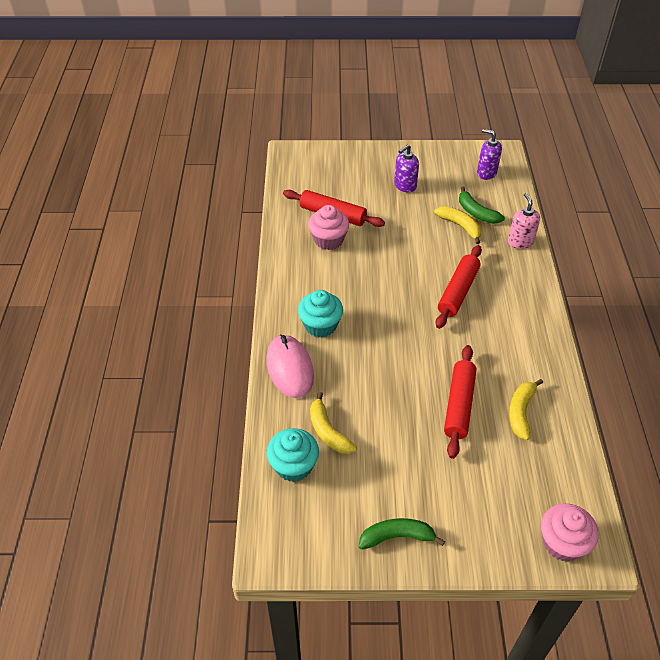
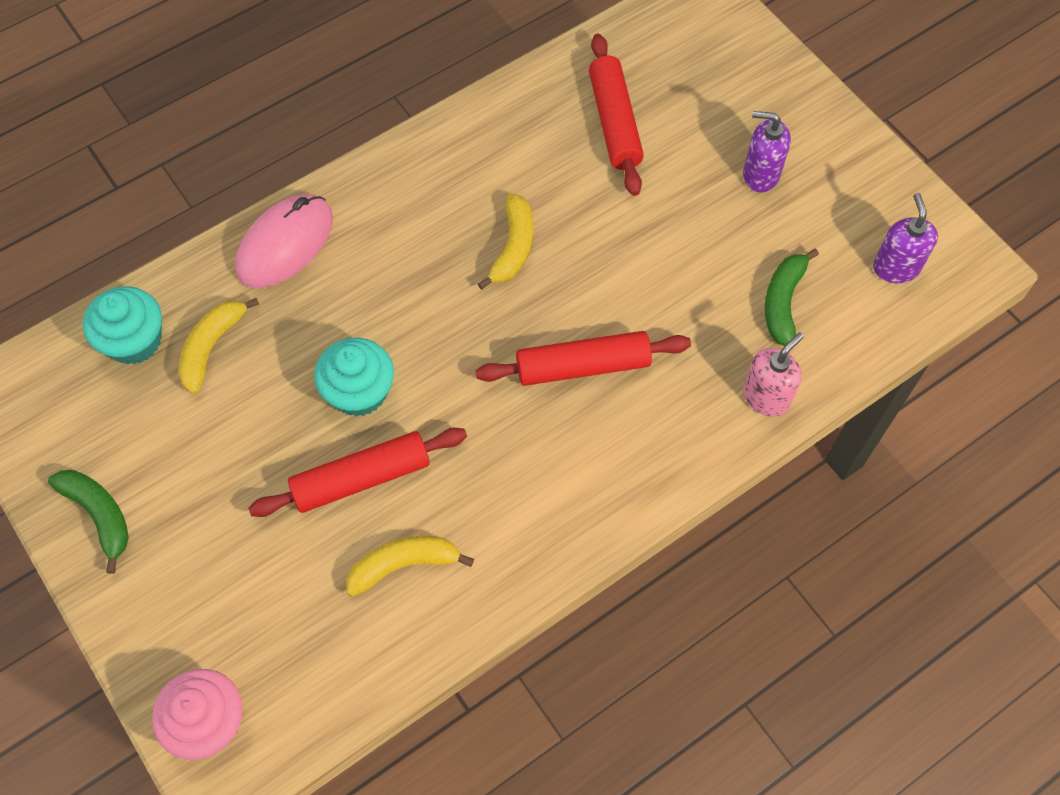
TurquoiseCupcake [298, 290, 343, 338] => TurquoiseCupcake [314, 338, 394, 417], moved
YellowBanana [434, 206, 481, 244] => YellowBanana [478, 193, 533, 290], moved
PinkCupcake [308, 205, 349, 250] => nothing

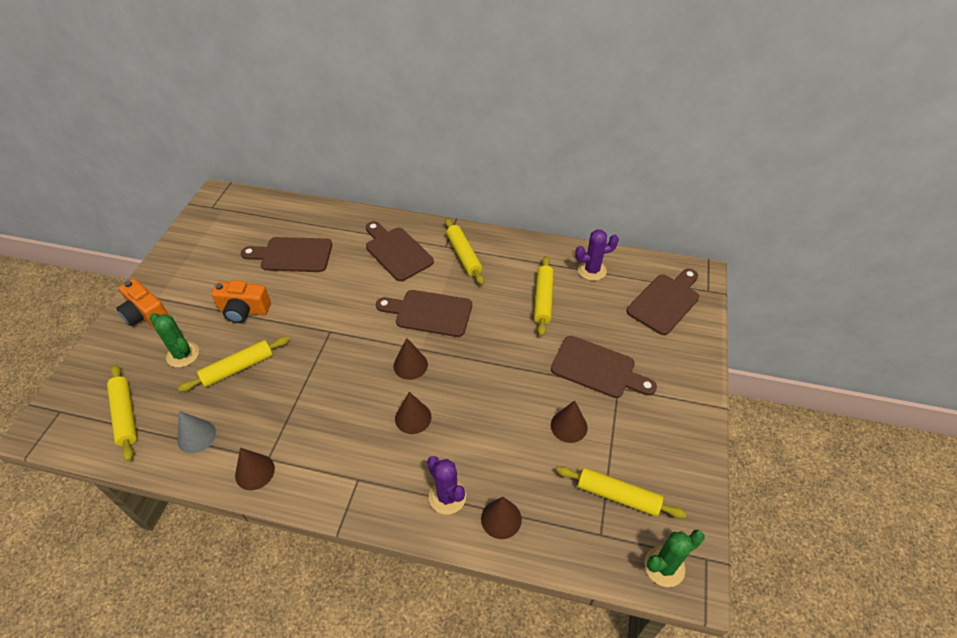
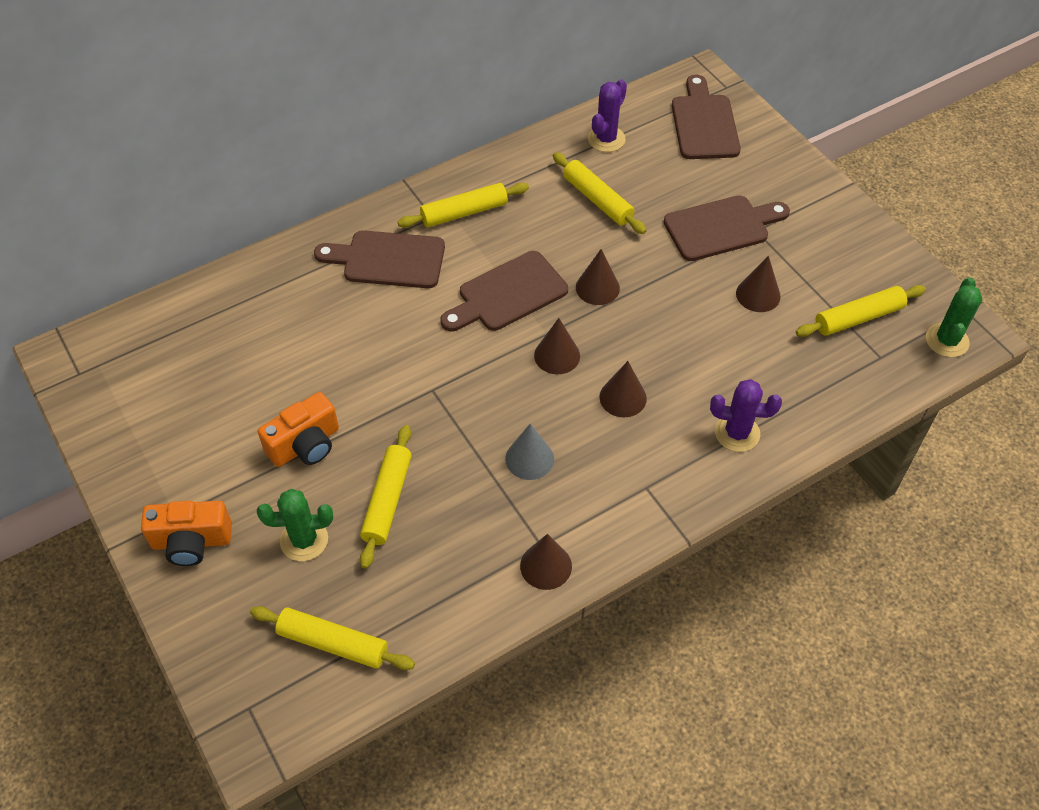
YellowRollingPin [445, 218, 484, 285] => YellowRollingPin [398, 183, 529, 228], 45 degrees counterclockwise
GreyCone [177, 411, 216, 453] => GreyCone [505, 424, 554, 480], moved
BrownCone [481, 497, 522, 539] => BrownCone [576, 249, 620, 305], moved
BrownCuttingBoard [241, 237, 332, 272] => nothing

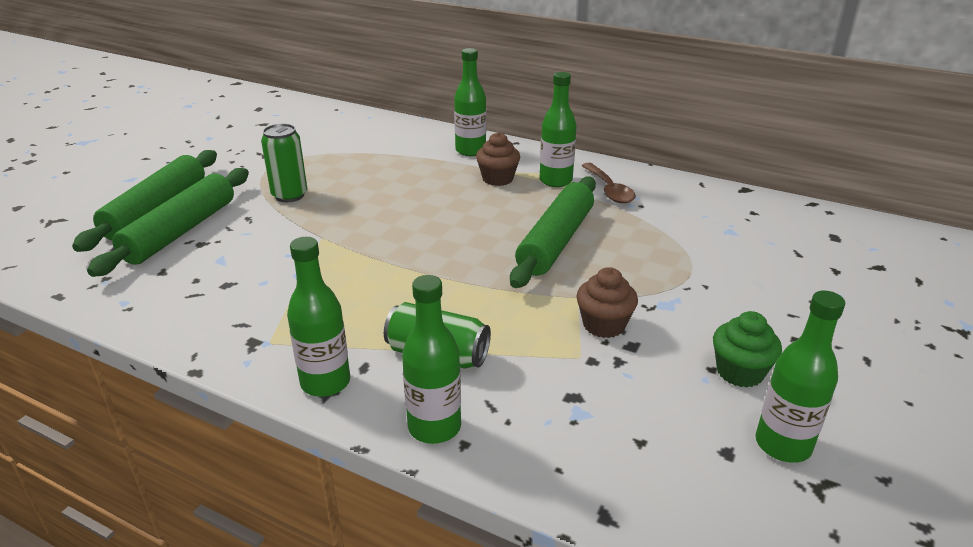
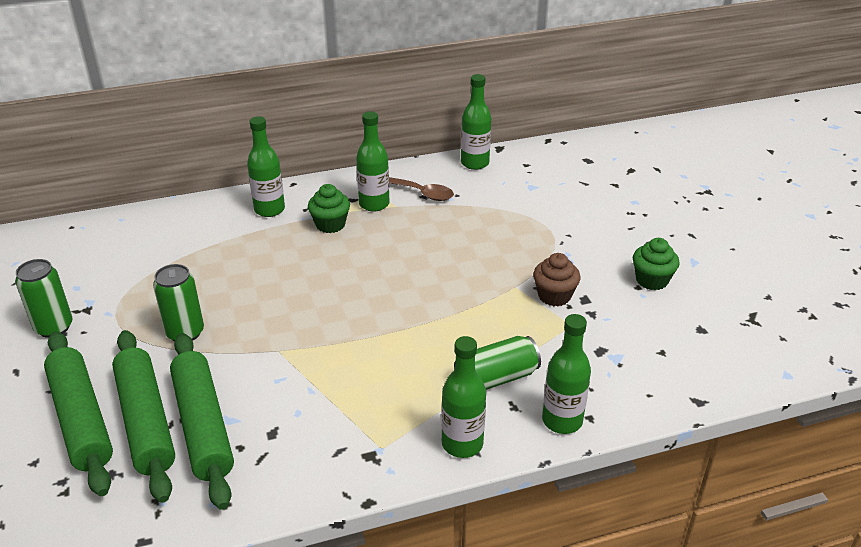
nothing => GreenCan [15, 259, 72, 338]
GreenRollingPin [510, 176, 596, 288] => GreenRollingPin [170, 333, 234, 510], moved
BrownCupcake [476, 132, 520, 186] => GreenCupcake [308, 184, 350, 233]
GreenBottle [756, 290, 845, 463] => GreenBottle [461, 74, 491, 170], moved

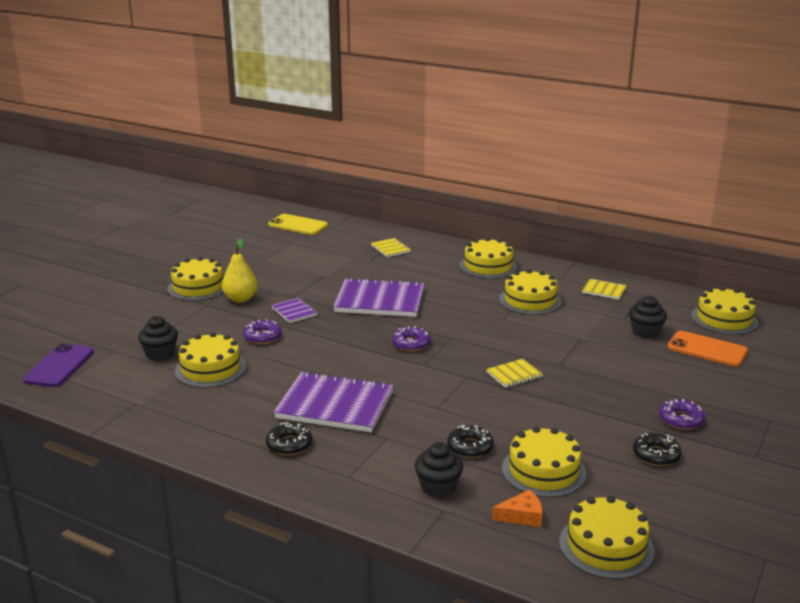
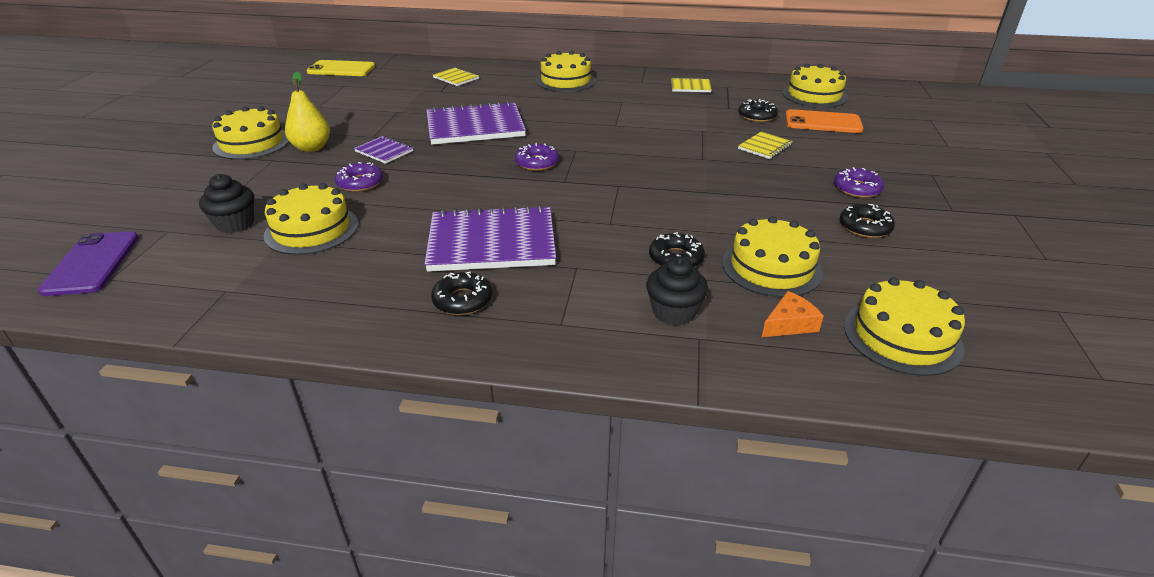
BlackCupcake [629, 295, 667, 338] => BlackDonut [738, 99, 778, 122]
YellowNotebook [486, 359, 543, 388] => YellowNotebook [738, 131, 793, 159], moved
YellowCake [499, 269, 561, 315] => nothing

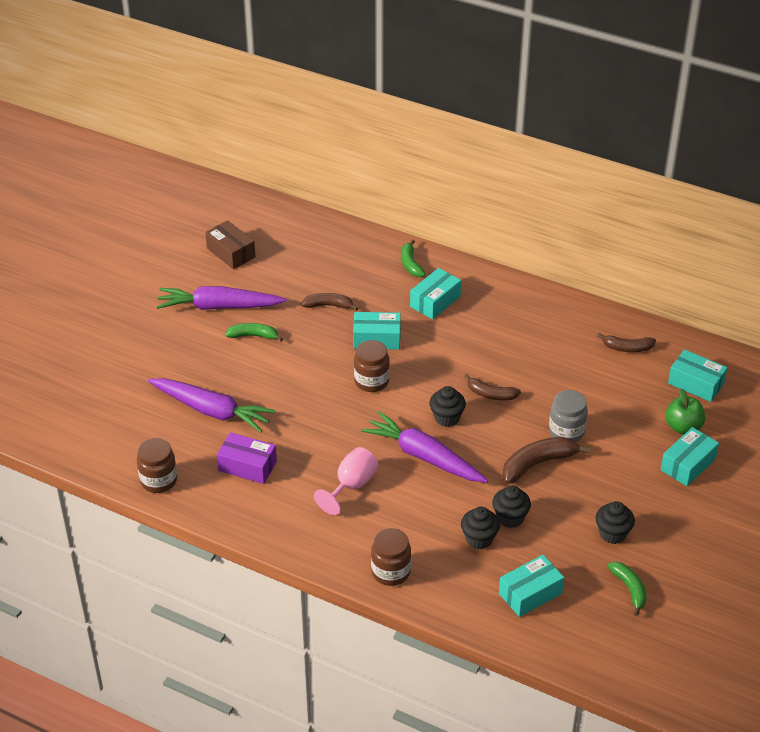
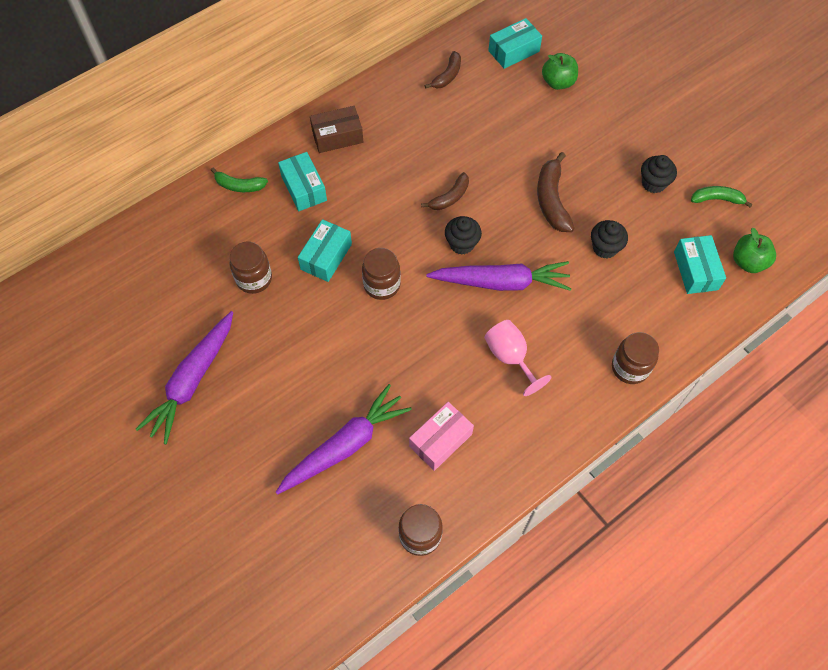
BrownBanana [301, 293, 358, 311] => BrownJar [230, 242, 272, 294]
BrownBox [205, 220, 256, 269] => BrownBox [310, 106, 363, 153], moved
PurpleBox [217, 432, 277, 484] => PinkBox [409, 402, 474, 471]
PurpleCarrot [361, 411, 488, 482] => PurpleCarrot [426, 261, 571, 291], 150 degrees counterclockwise
nothing => GreenApple [733, 228, 776, 273]
GreenBanana [225, 323, 283, 342] => nothing
BlackCupcake [461, 507, 500, 549] => nothing
GreyJar [549, 390, 588, 442] => nothing
TurquoiseBox [661, 427, 719, 486] => nothing

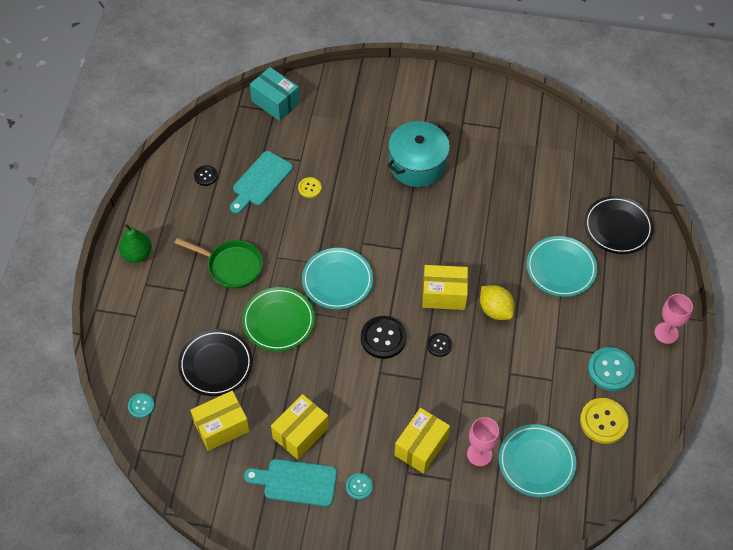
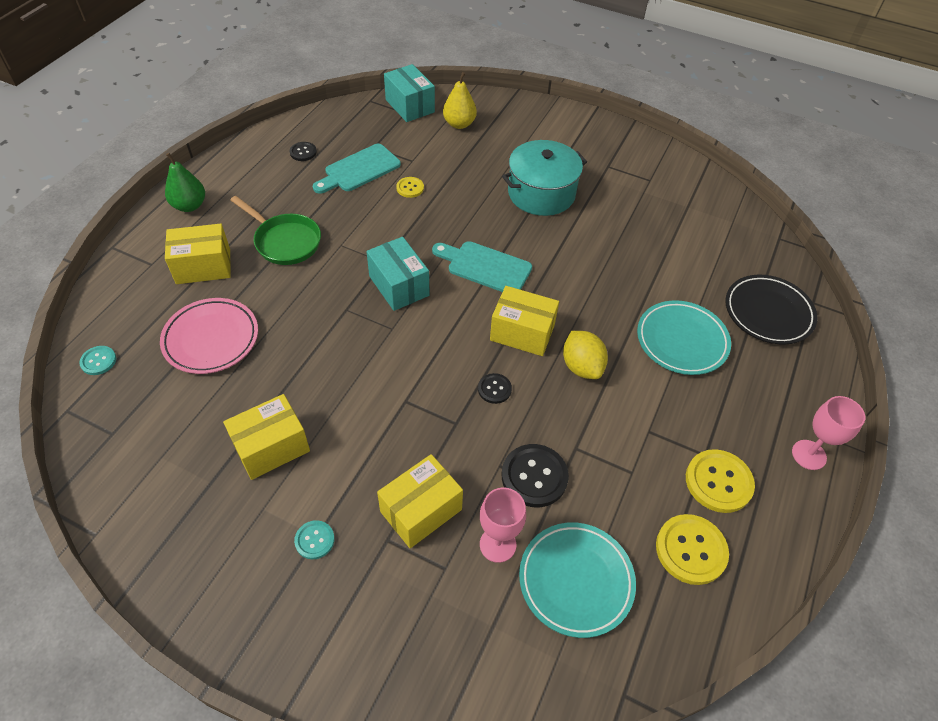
BlackPlate [178, 329, 253, 396] => PinkPlate [160, 298, 258, 374]
YellowBox [191, 391, 249, 451] => YellowBox [165, 224, 231, 284], moved
TurquoisePlate [302, 248, 373, 309] => TurquoiseBox [366, 237, 429, 311]
TurquoiseCuttingBoard [244, 459, 337, 507] => TurquoiseCuttingBoard [432, 241, 532, 292], moved
nothing => YellowPear [443, 72, 477, 129]
BlackButton [361, 316, 406, 359] => BlackButton [502, 444, 569, 507], moved
TurquoiseButton [588, 347, 635, 391] => YellowButton [686, 449, 755, 513]
GreenPlate [242, 287, 315, 351] => nothing

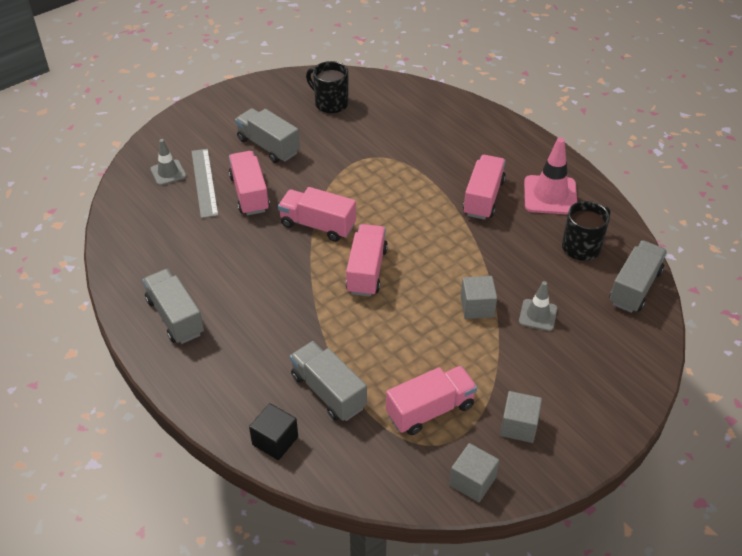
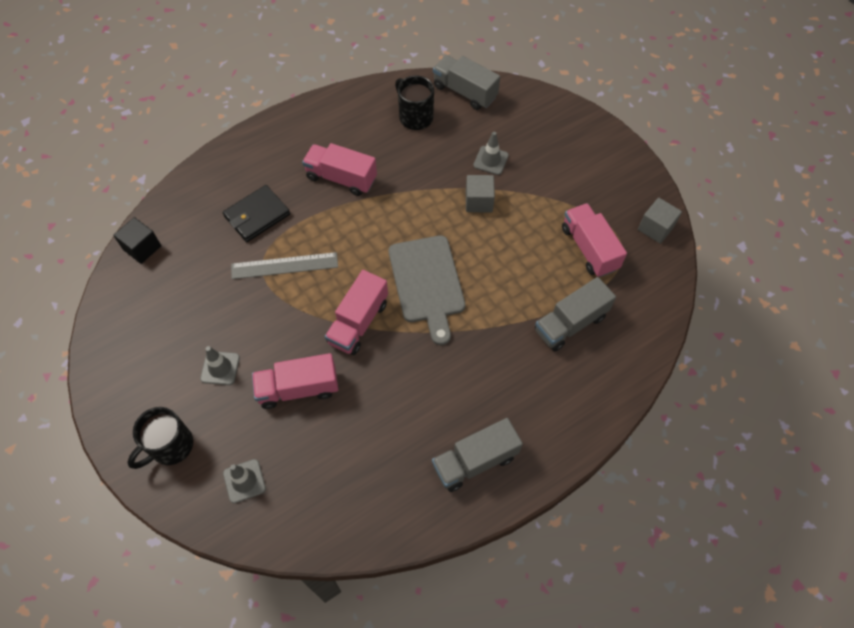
BlackCube [249, 403, 298, 460] => BlackCube [113, 217, 161, 264], moved
BlackMug [306, 61, 349, 114] => BlackMug [128, 407, 193, 469], moved
GreyTruck [235, 108, 300, 163] => GreyTrafficCone [200, 346, 240, 385]
nothing => BlackWallet [223, 185, 290, 242]
GreyRuler [191, 149, 218, 218] => GreyRuler [231, 252, 338, 279], moved
PinkTruck [346, 224, 388, 297] => GreyCuttingBoard [389, 235, 465, 345]
GreyCube [500, 391, 542, 443] => nothing
PinkTrafficCone [524, 138, 577, 215] => nothing

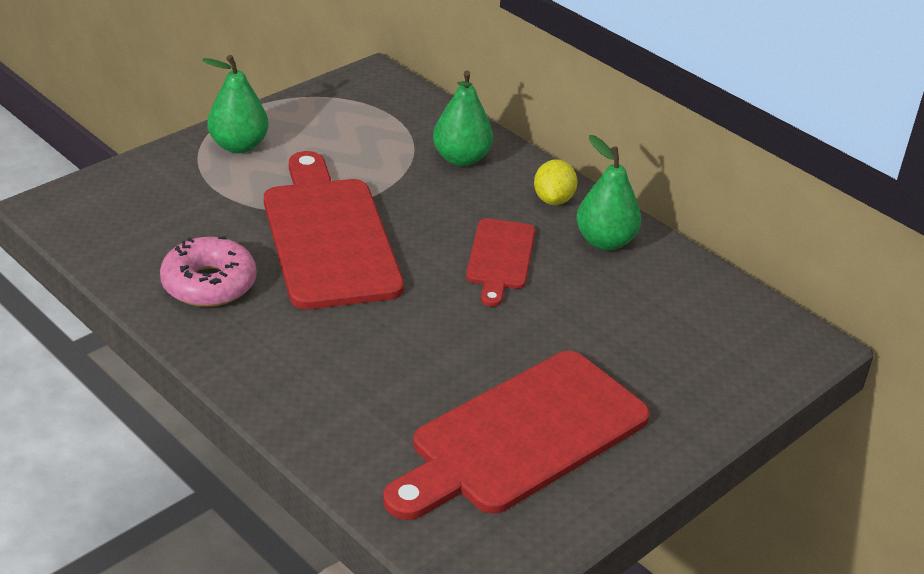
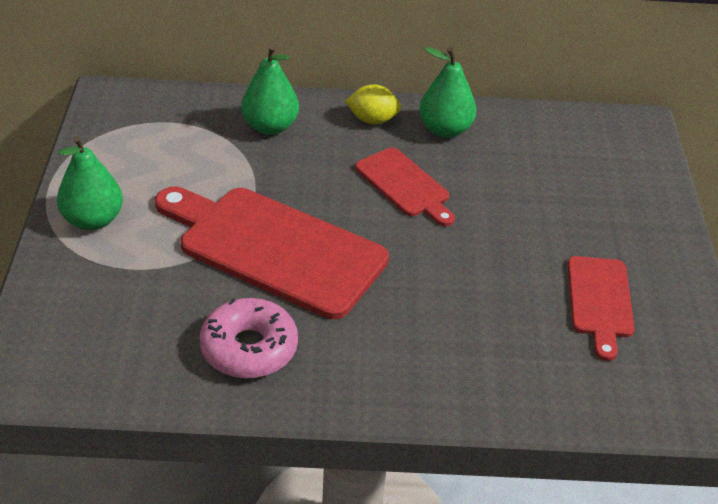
YellowLemon [534, 159, 577, 205] => YellowLemon [345, 84, 401, 124], 45 degrees counterclockwise
RedCuttingBoard [383, 351, 650, 520] => RedCuttingBoard [568, 256, 635, 361], x0.53

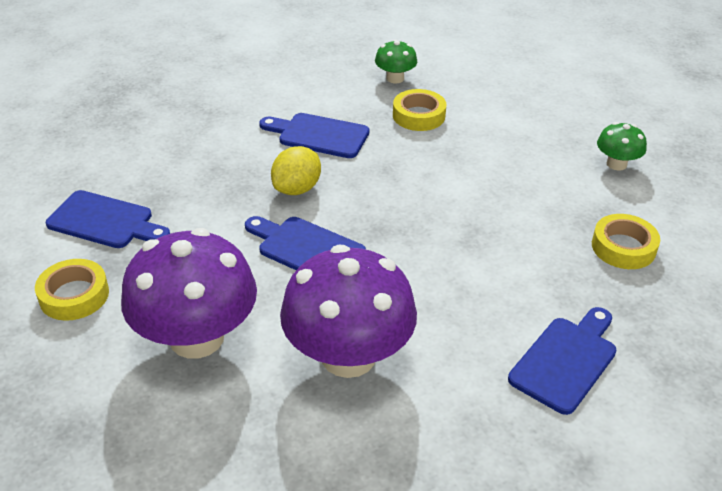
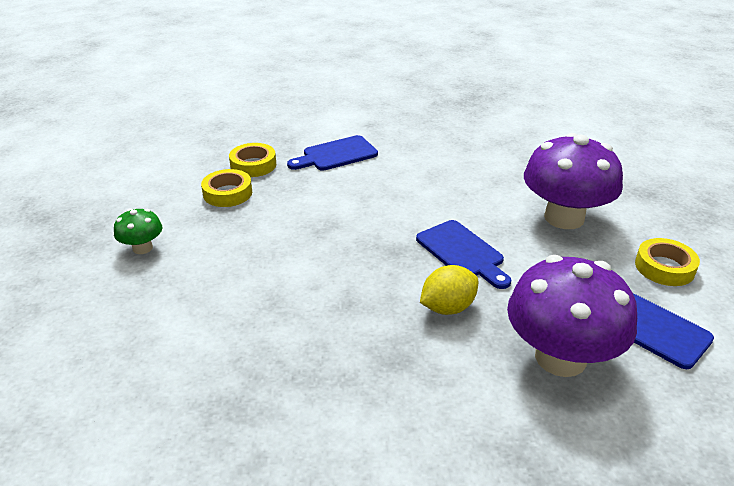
YellowTape [393, 89, 447, 131] => YellowTape [229, 143, 276, 177], moved
PurpleMushroom [280, 245, 417, 378] => PurpleMushroom [507, 255, 637, 377], moved
BlueCuttingBoard [259, 113, 369, 158] => nothing
GreenMushroom [375, 40, 417, 83] => nothing

